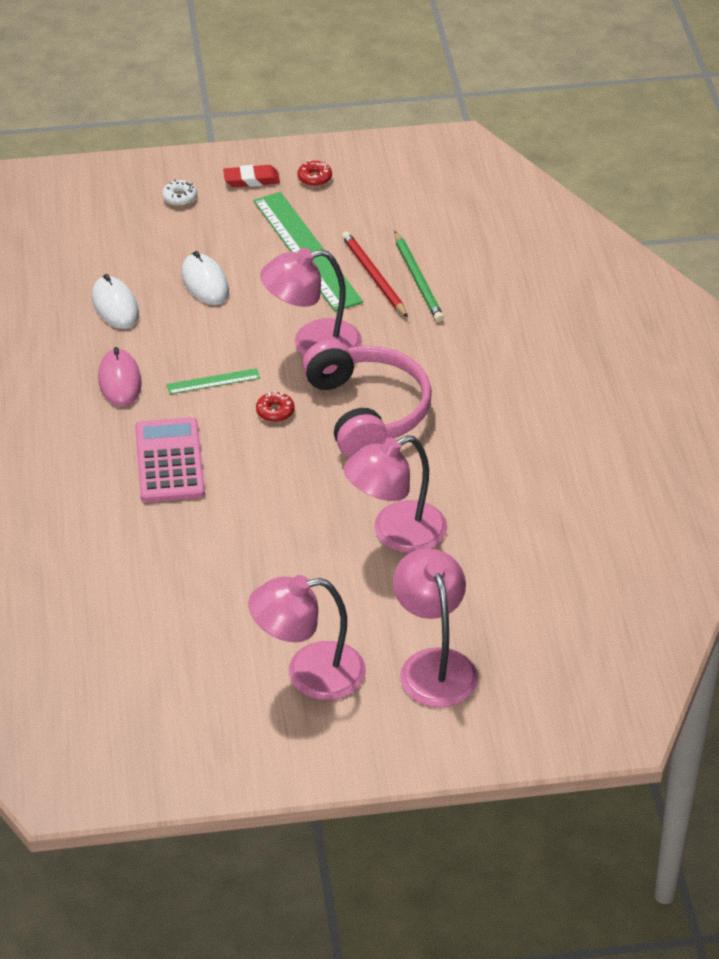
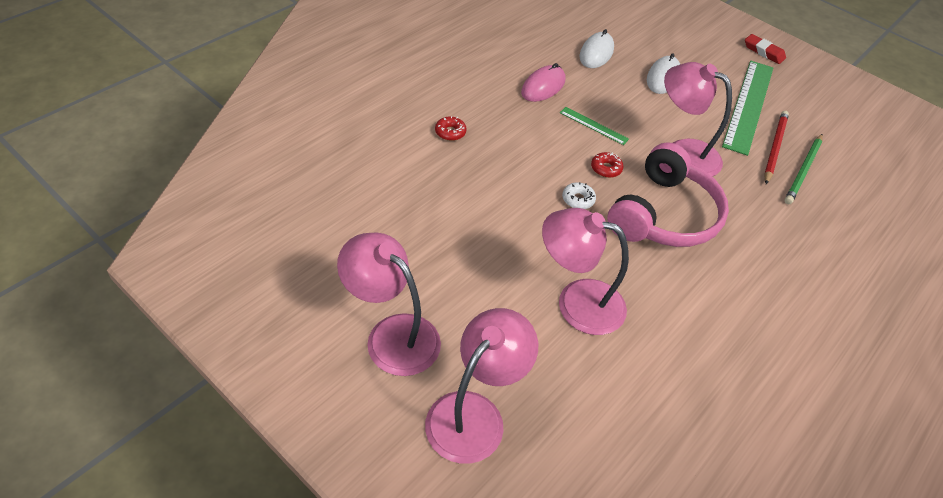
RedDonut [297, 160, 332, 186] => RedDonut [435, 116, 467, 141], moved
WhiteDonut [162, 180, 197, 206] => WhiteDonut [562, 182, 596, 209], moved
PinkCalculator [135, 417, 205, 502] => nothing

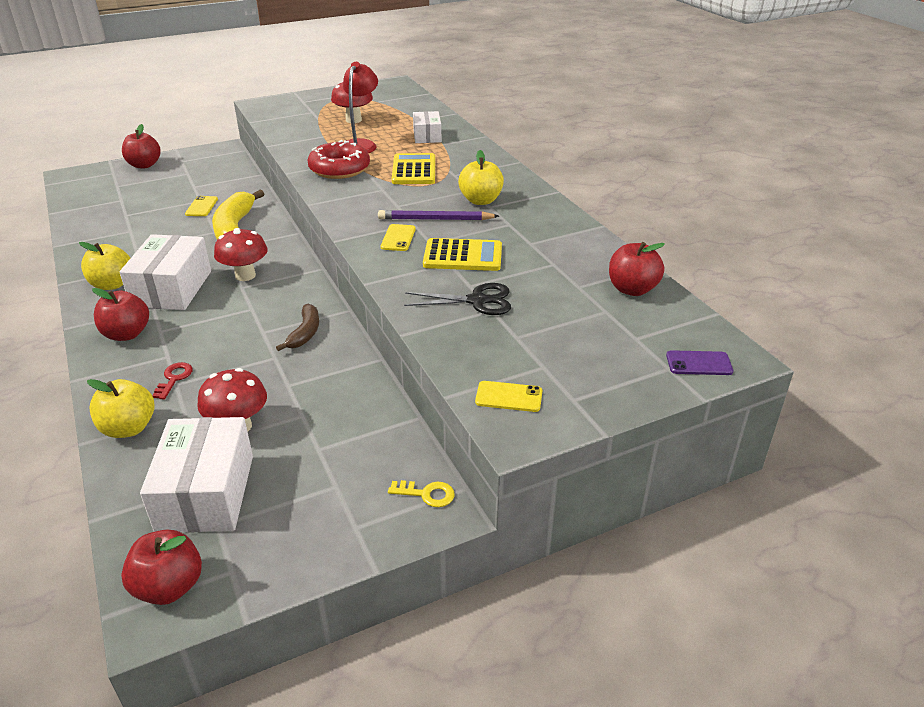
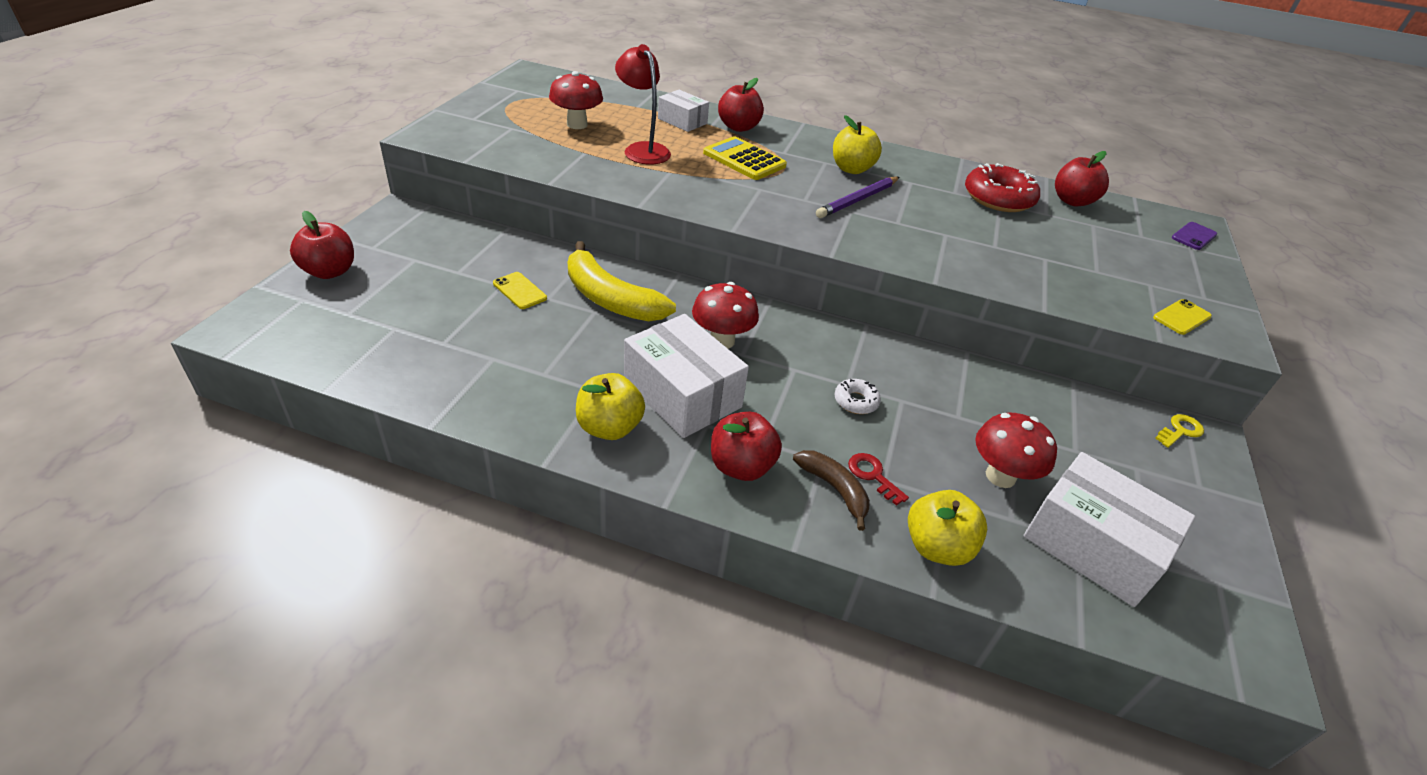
RedApple [121, 529, 202, 605] => RedApple [718, 78, 764, 132], moved
BrownBanana [276, 304, 319, 351] => BrownBanana [793, 450, 870, 531], moved
nothing => WhiteDonut [834, 379, 881, 414]
RedDonut [308, 140, 370, 179] => RedDonut [965, 163, 1040, 212], moved
YellowPhone [381, 224, 416, 251] => nothing
BlackScissors [404, 283, 511, 315] => nothing
YellowCalculator [423, 238, 502, 271] => nothing

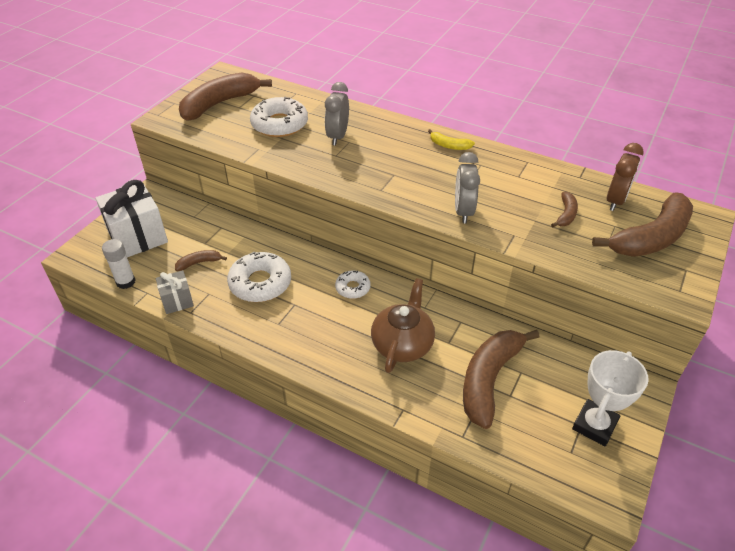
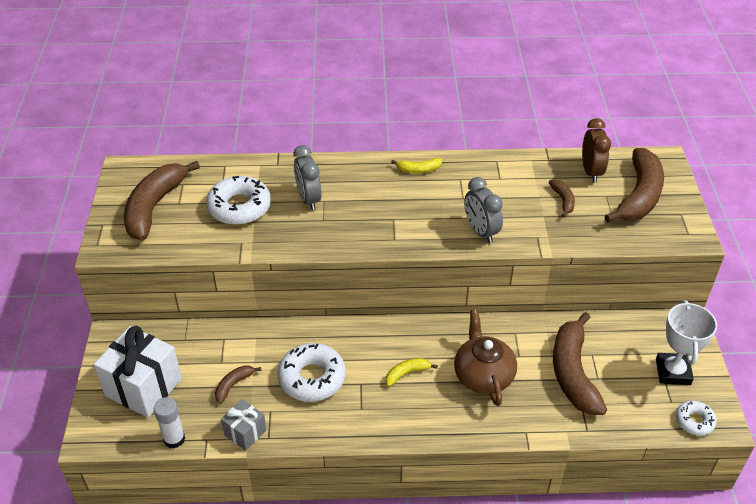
nothing => YellowBanana [385, 358, 438, 387]
WhiteDonut [335, 271, 371, 299] => WhiteDonut [676, 401, 717, 436], moved

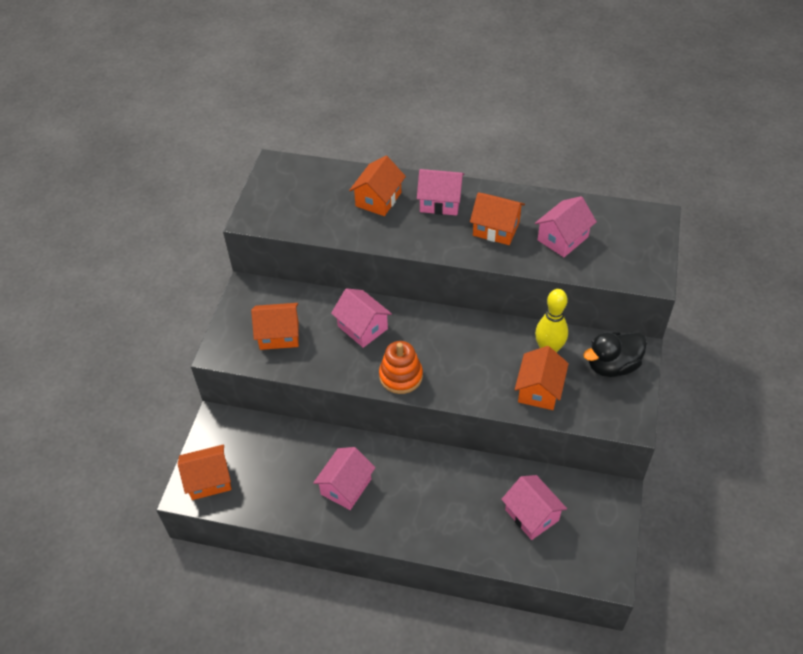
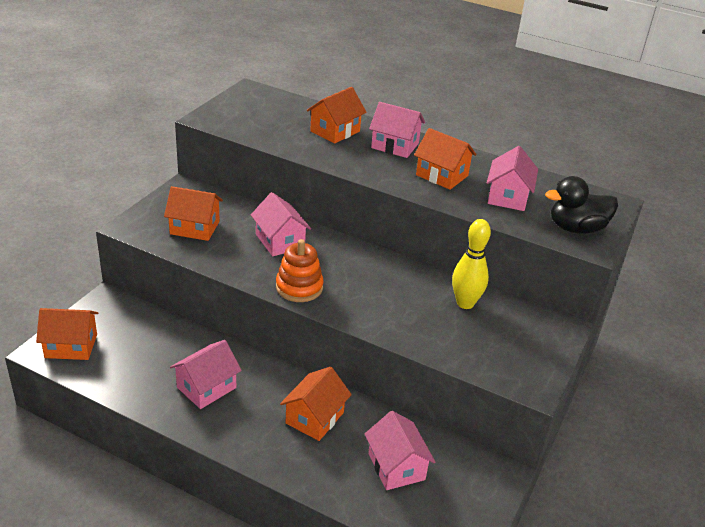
OrangeHouse [515, 346, 569, 410] => OrangeHouse [280, 367, 352, 441], moved
PinkHouse [535, 196, 597, 257] => PinkHouse [487, 146, 538, 211], 45 degrees counterclockwise
BlackDuck [583, 332, 647, 377] => BlackDuck [545, 176, 618, 234], moved

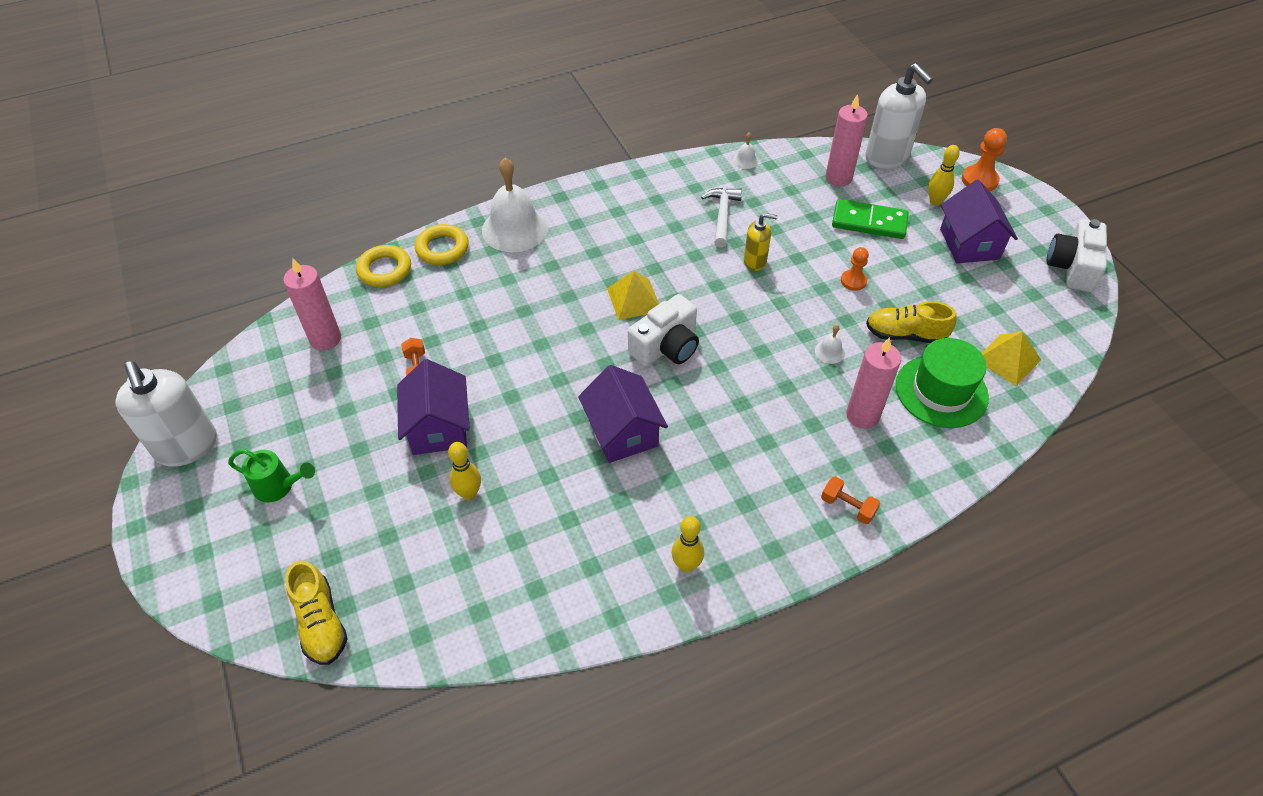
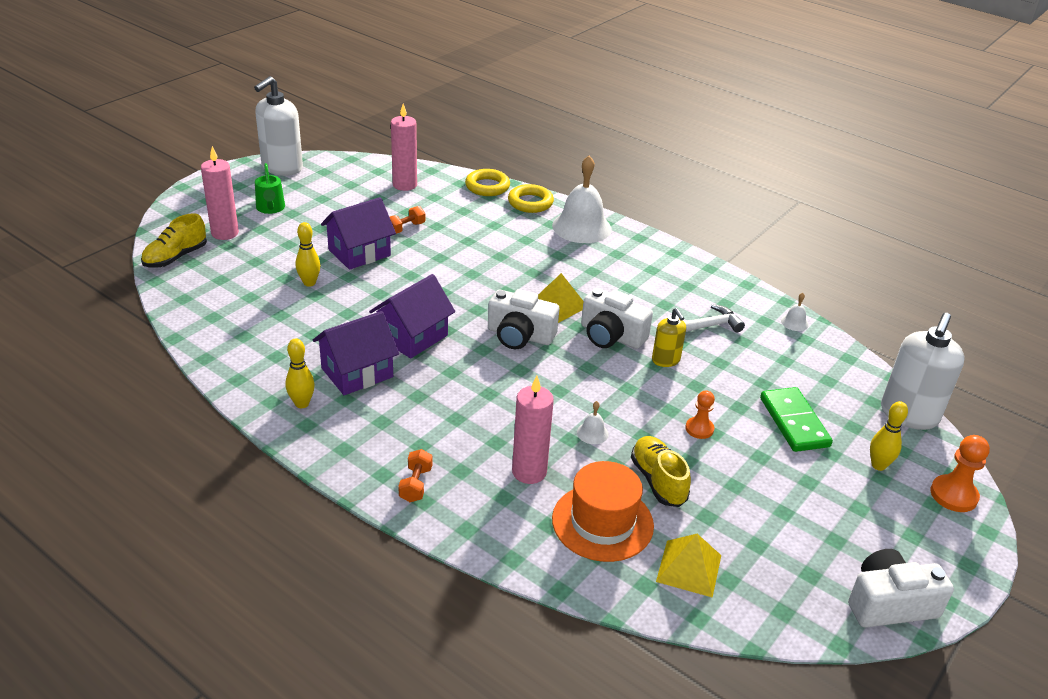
PinkCandle [825, 94, 868, 186] => PinkCandle [201, 146, 239, 240], moved
PurpleHouse [940, 180, 1018, 263] => PurpleHouse [313, 311, 399, 395], moved
GreenHat [896, 338, 989, 428] => OrangeHat [552, 461, 654, 562]
nothing => WhiteCamera [581, 288, 653, 349]

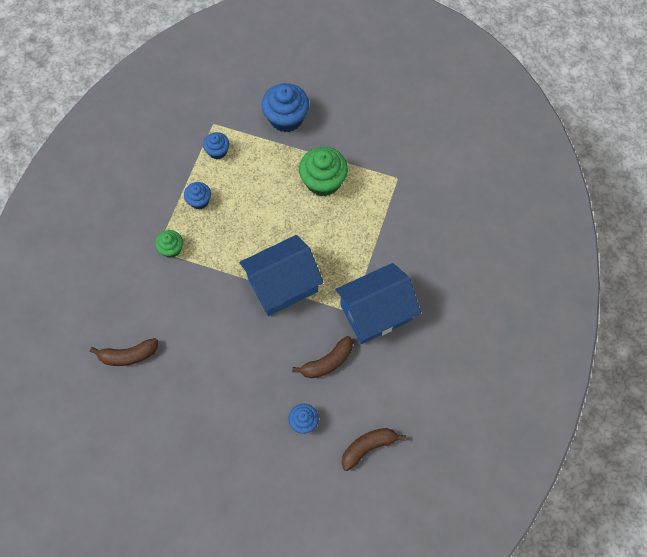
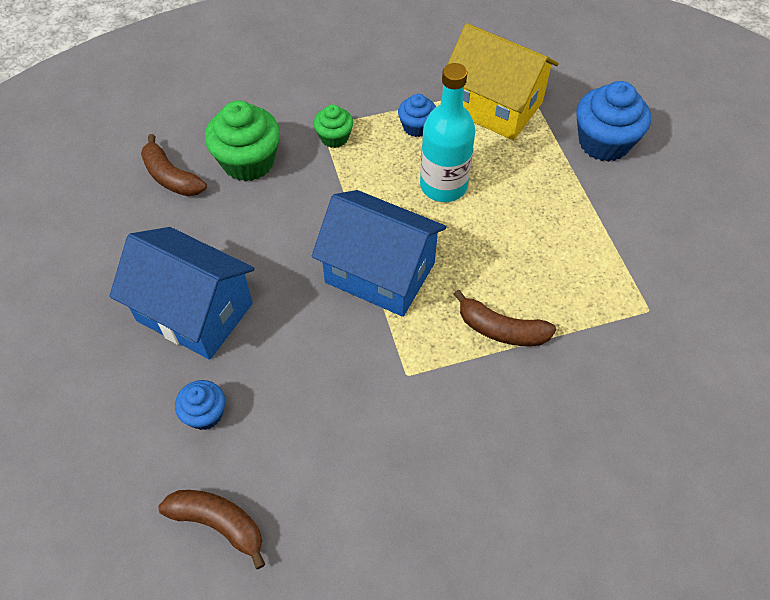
BlueHouse [335, 263, 421, 344] => BlueHouse [109, 227, 255, 360], moved
GreenCupcake [299, 147, 348, 197] => GreenCupcake [205, 100, 280, 182], moved
nothing => TurquoiseBottle [420, 63, 475, 202]
BlueCupcake [203, 132, 229, 159] => YellowHouse [447, 23, 559, 140]
BrownBanana [292, 336, 353, 378] => BrownBanana [454, 289, 556, 346], moved

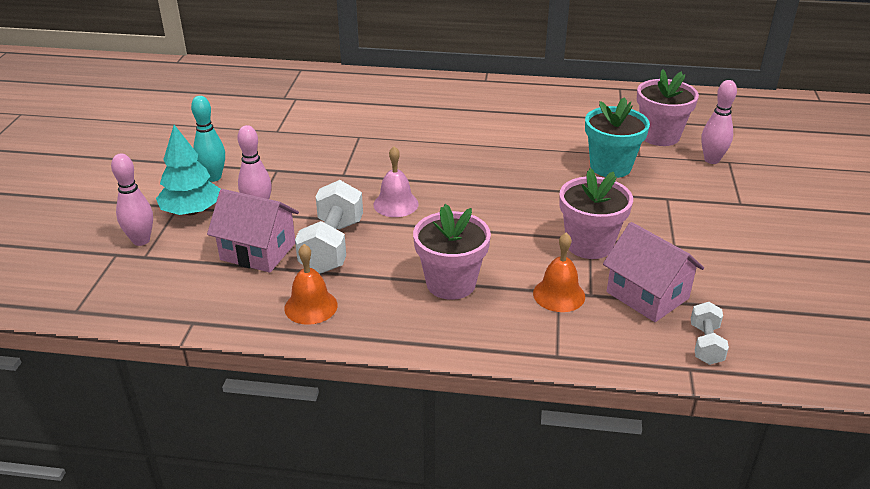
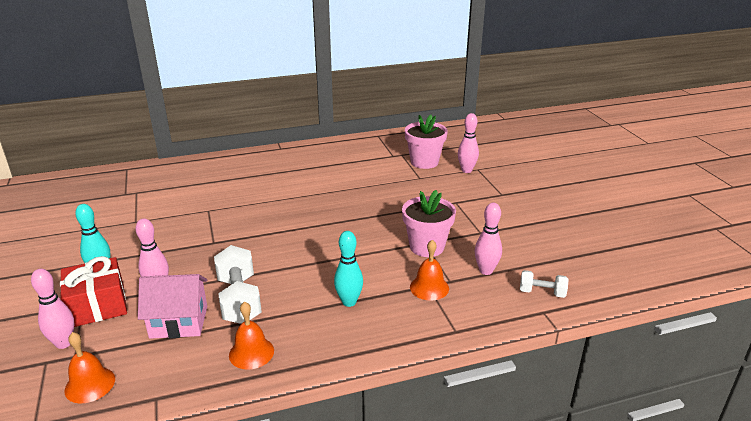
TurquoiseTree [156, 125, 221, 215] => RedGift [60, 256, 127, 327]
nothing => OrangeBell [64, 332, 115, 403]
PinkFlowerPot [413, 204, 491, 300] => TurquoiseBowlingPin [334, 231, 363, 307]
PinkHouse [603, 222, 704, 322] => PinkBowlingPin [475, 203, 502, 275]
WhiteDumbbell [691, 302, 729, 365] => WhiteDumbbell [520, 270, 569, 298], 60 degrees counterclockwise
PinkBell [373, 146, 419, 217] => nothing
TurquoiseFlowerPot [585, 97, 650, 178] => nothing

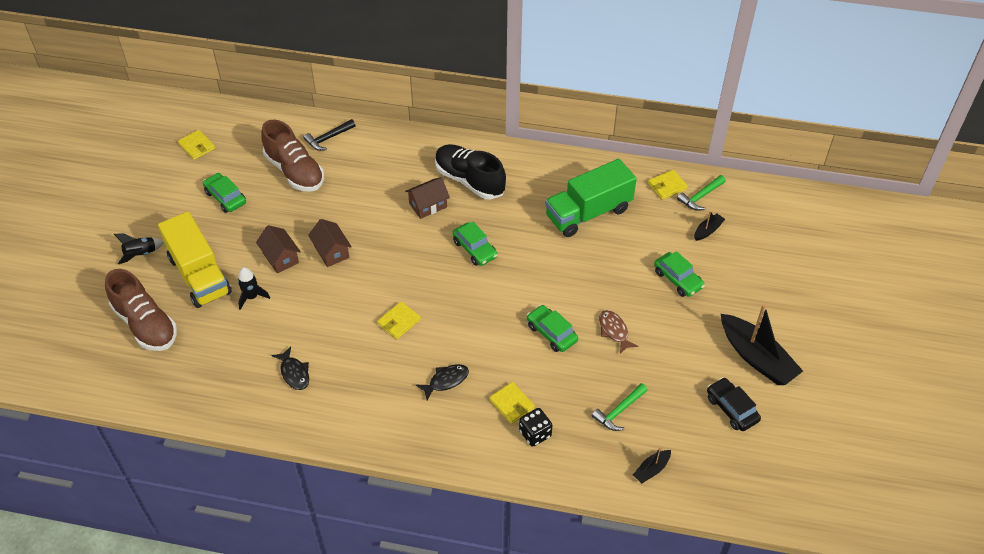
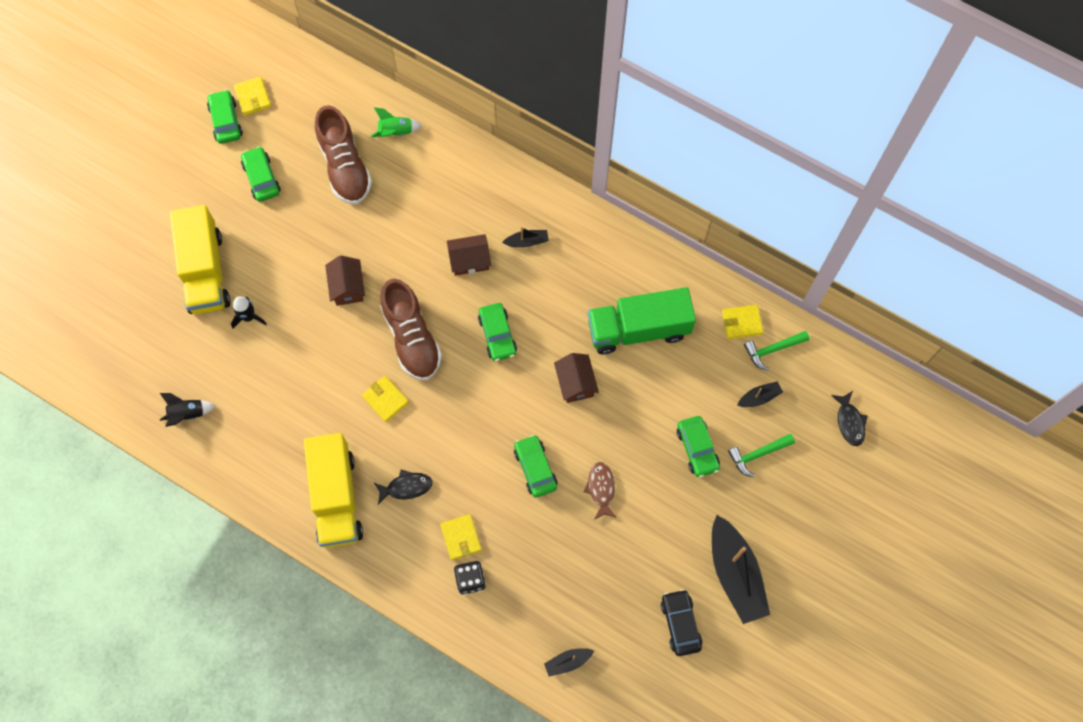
BlackRocket [114, 233, 164, 264] => BlackRocket [160, 393, 216, 427], moved
nothing => GreenCar [207, 90, 243, 144]
nothing => YellowTruck [304, 433, 363, 548]
YellowWallet [377, 302, 421, 339] => YellowWallet [362, 376, 409, 422], 75 degrees clockwise
BlackHammer [303, 119, 356, 151] => GreenRocket [371, 107, 422, 137]
BrownShoe [105, 269, 177, 351] => BrownShoe [380, 279, 442, 380], moved
BlackShoe [435, 144, 506, 199] => BlackBoat [502, 227, 549, 248]
BrownHouse [256, 225, 301, 273] => BrownHouse [554, 353, 599, 403], moved
GreenHammer [592, 383, 648, 431] => GreenHammer [728, 434, 795, 477], moved
BlackFish [272, 346, 309, 390] => BlackFish [831, 391, 868, 446], moved

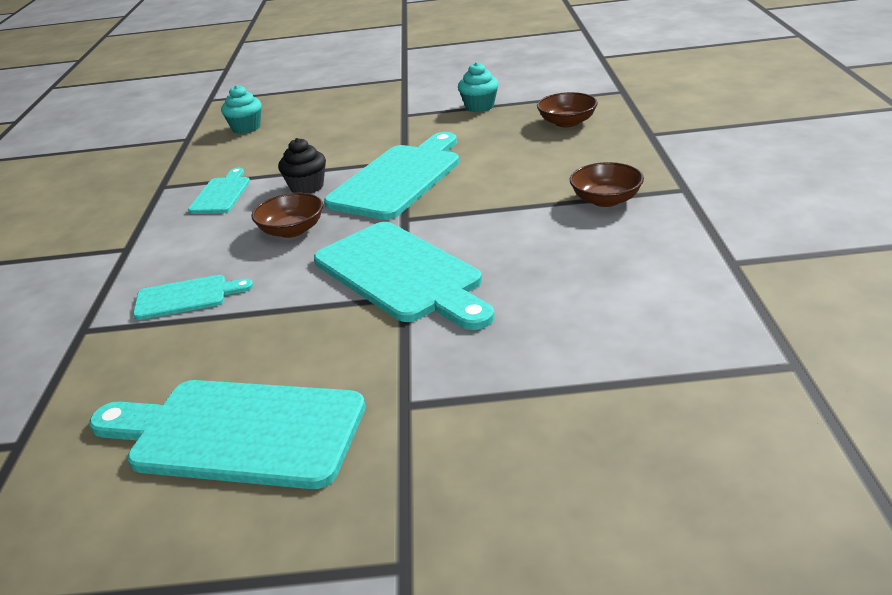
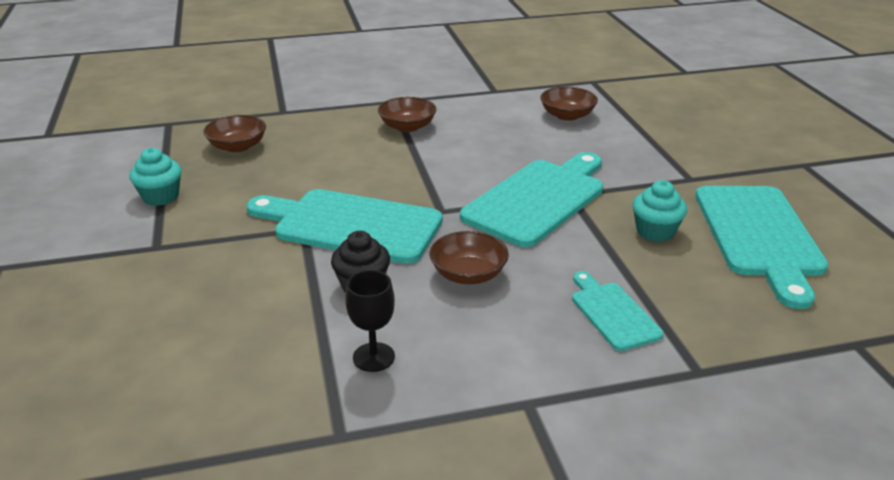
TurquoiseCuttingBoard [188, 168, 250, 214] => BlackGoblet [345, 270, 395, 372]
nothing => BrownBowl [540, 87, 598, 121]
TurquoiseCupcake [221, 85, 262, 134] => TurquoiseCupcake [633, 180, 687, 242], moved

